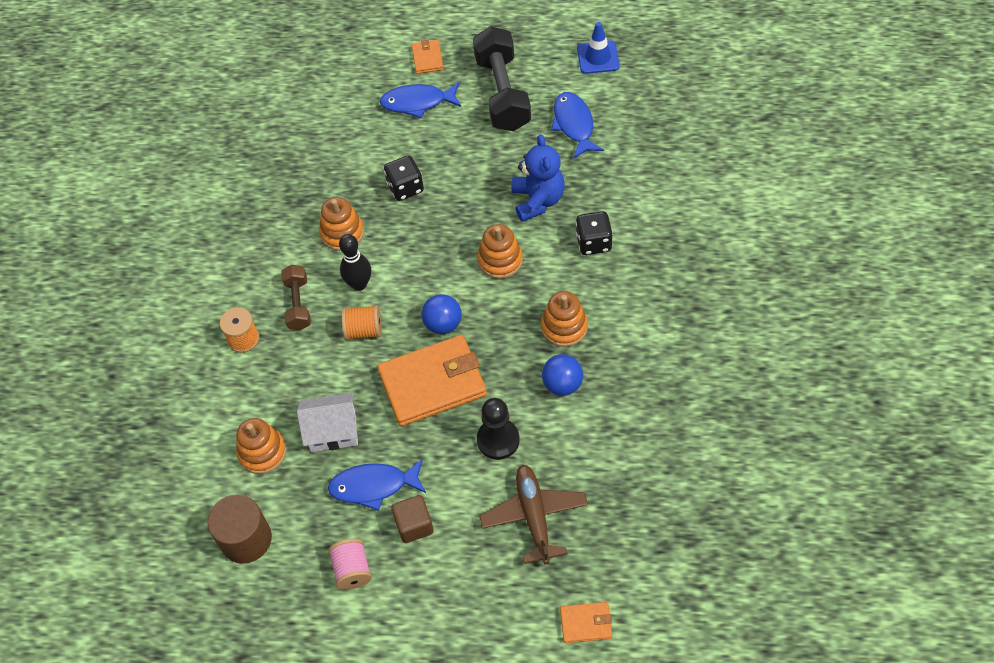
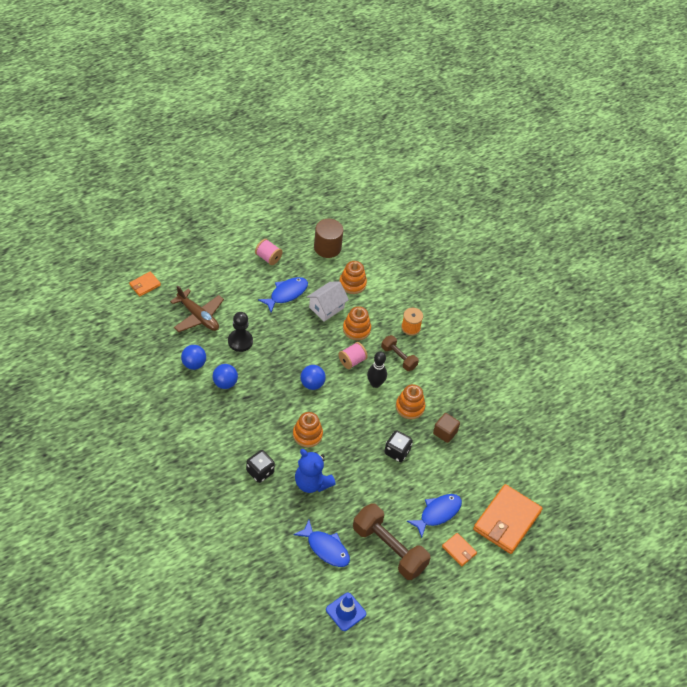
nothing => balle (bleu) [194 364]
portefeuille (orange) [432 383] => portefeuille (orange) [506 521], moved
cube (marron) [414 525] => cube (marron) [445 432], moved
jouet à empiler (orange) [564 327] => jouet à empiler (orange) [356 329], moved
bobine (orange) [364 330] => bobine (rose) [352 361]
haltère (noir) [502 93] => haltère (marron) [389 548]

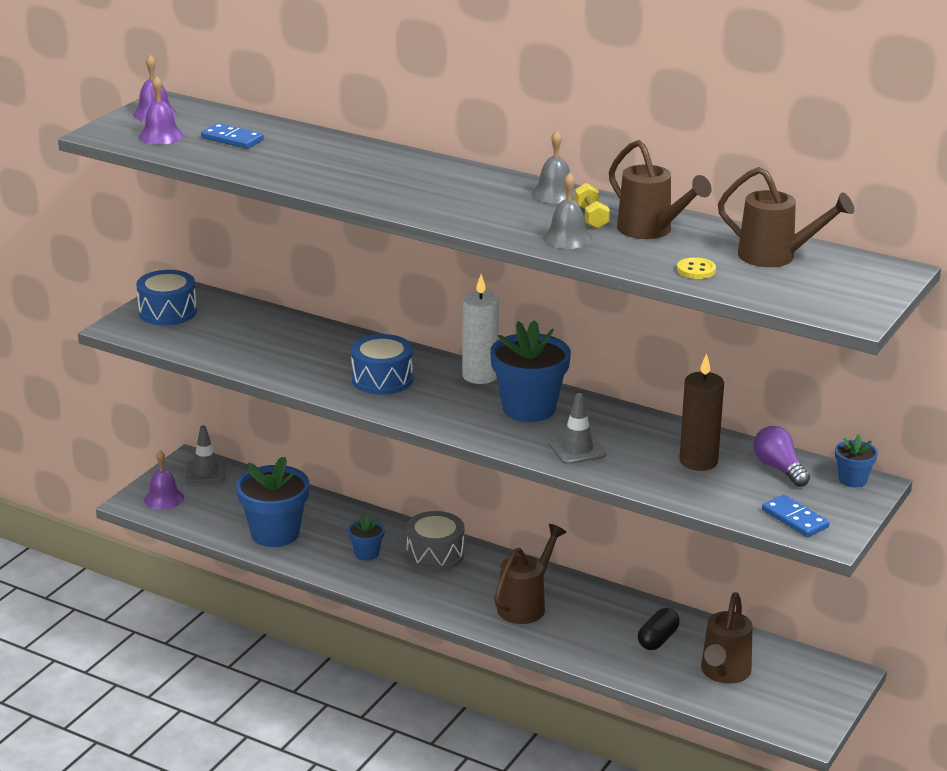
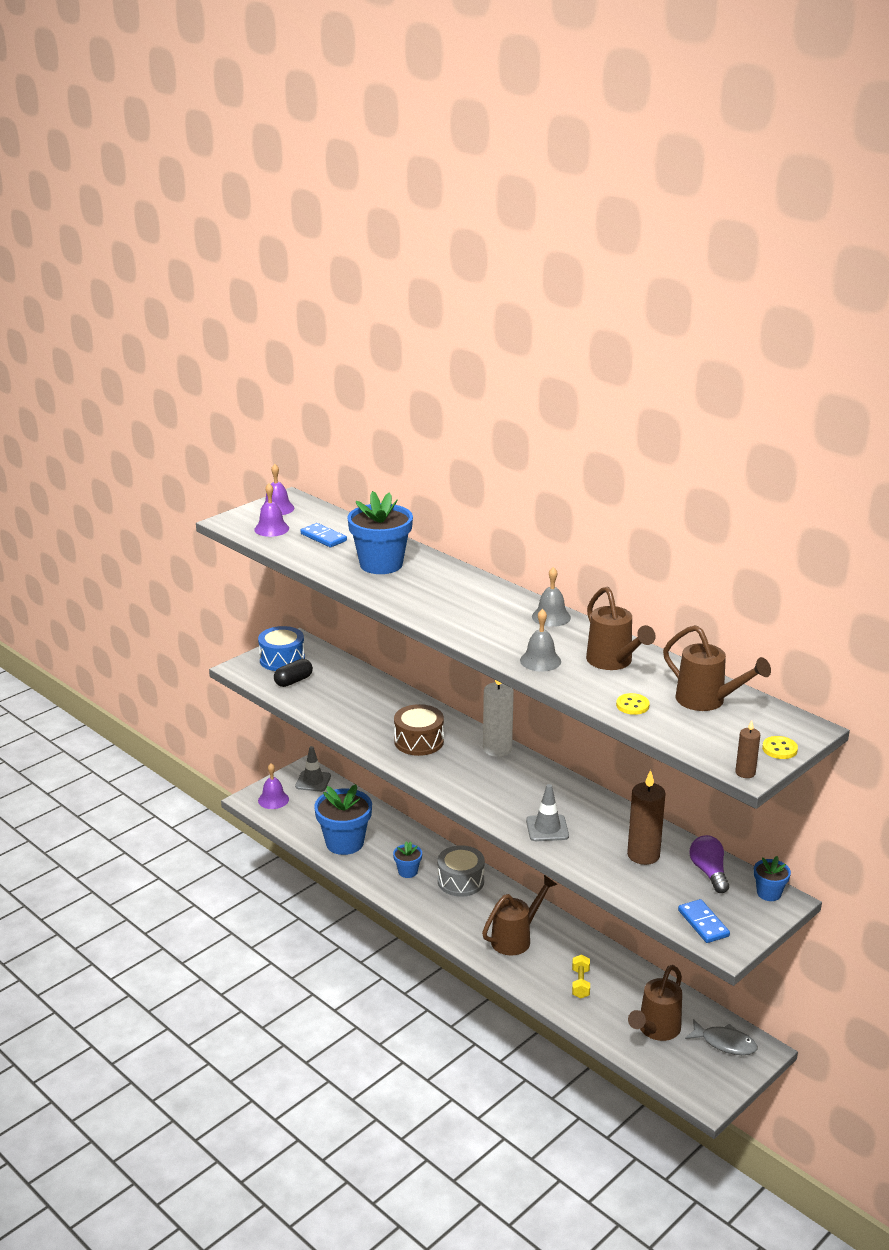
nothing => poisson (gris) [725 1043]
nothing => bougie (marron) [745 773]
nothing => bouton (jaune) [779 749]
pot de fleurs (bleu) [529 408] => pot de fleurs (bleu) [381 564], moved
haltère (jaune) [591 217] => haltère (jaune) [580 983], moved
gélule (noir) [658 639] => gélule (noir) [293 681], moved
tambour (bleu) [382 379] => tambour (marron) [419 741]

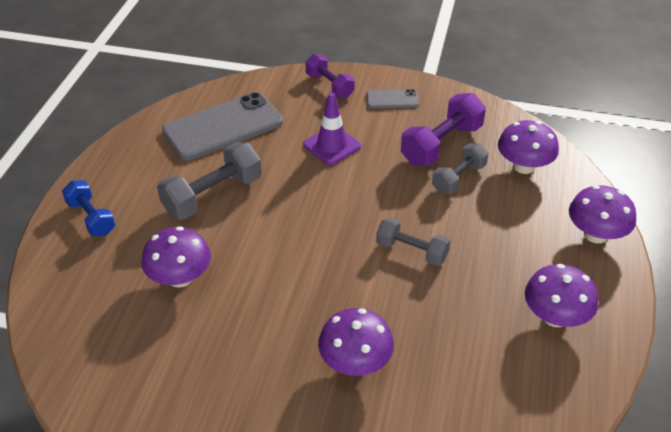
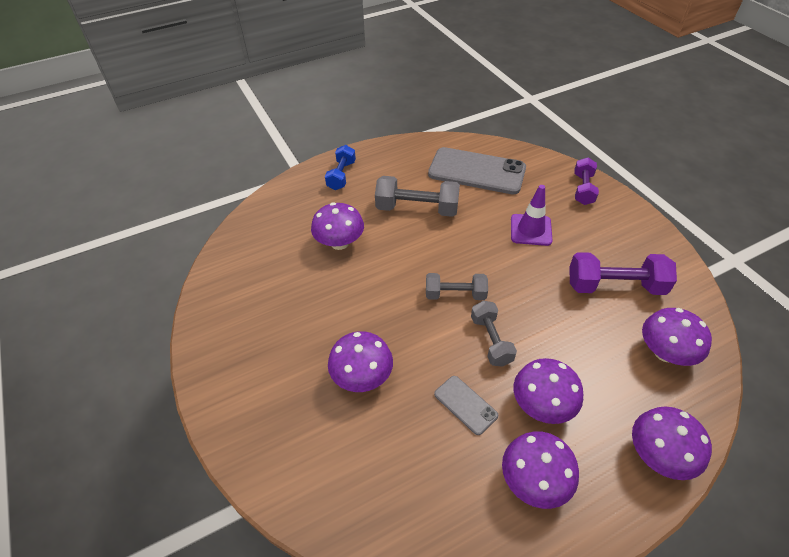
nothing => champignon (violet) [542 405]
téléphone (gris) [392 99] => téléphone (gris) [465 405], moved
haltère (gris) [458 178] => haltère (gris) [455 294], moved

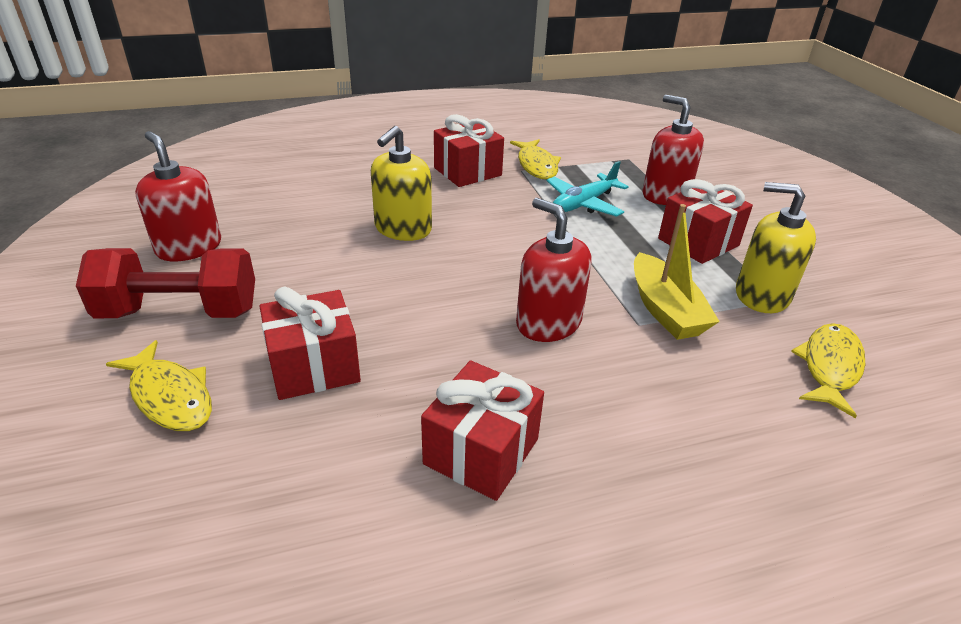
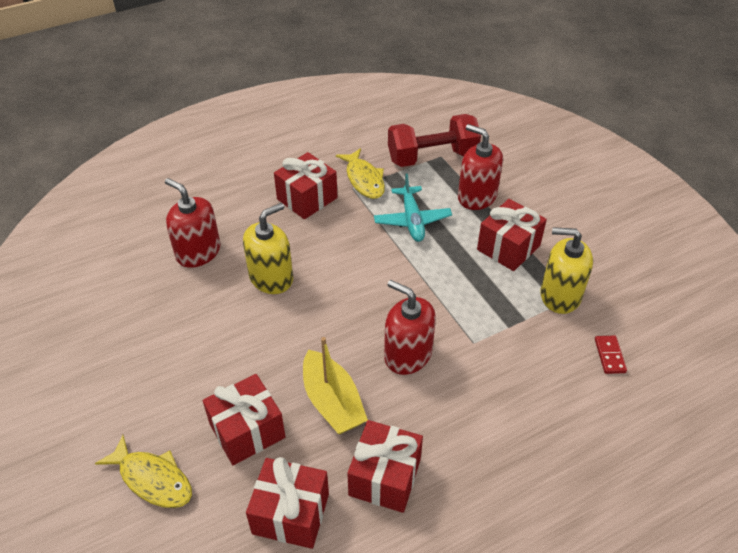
nothing => cadeau (rouge) [291 513]
haltère (rouge) [180 312] => haltère (rouge) [432 157], moved
distributeur de savon (rouge) [189 247] => distributeur de savon (rouge) [198 252], moved
bateau (jaune) [665 310] => bateau (jaune) [332 402], moved
poisson (jaune) [829 367] => domino (rouge) [609 356]
distributeur de savon (jaune) [403 229] => distributeur de savon (jaune) [271 278], 150 degrees counterclockwise
avion (turquoise) [583 204] => avion (turquoise) [412 220], 45 degrees counterclockwise

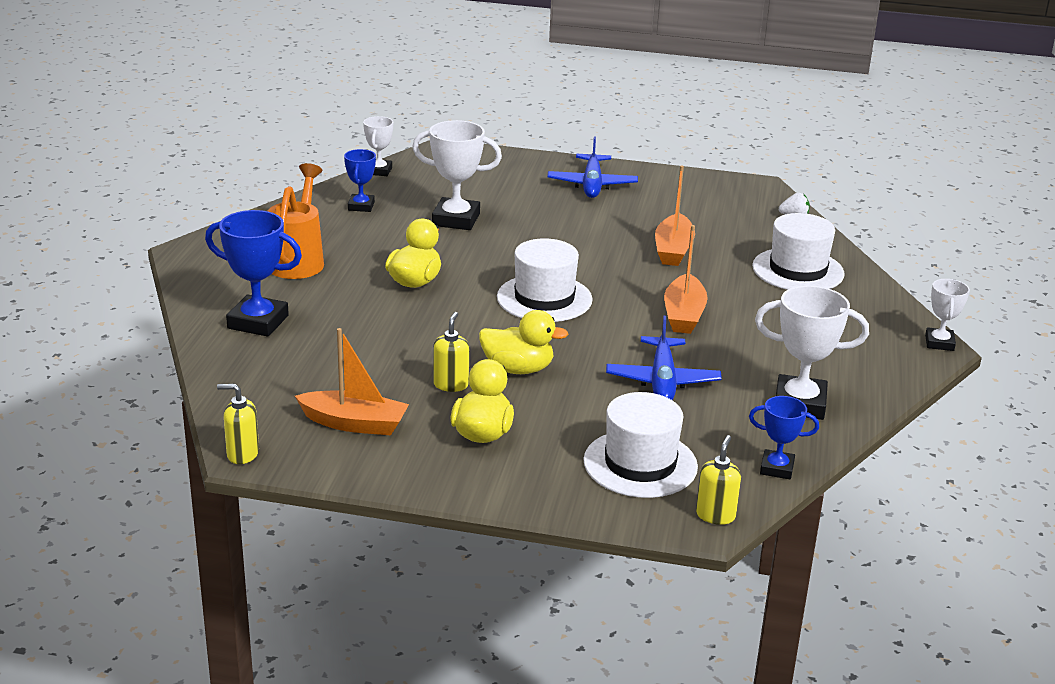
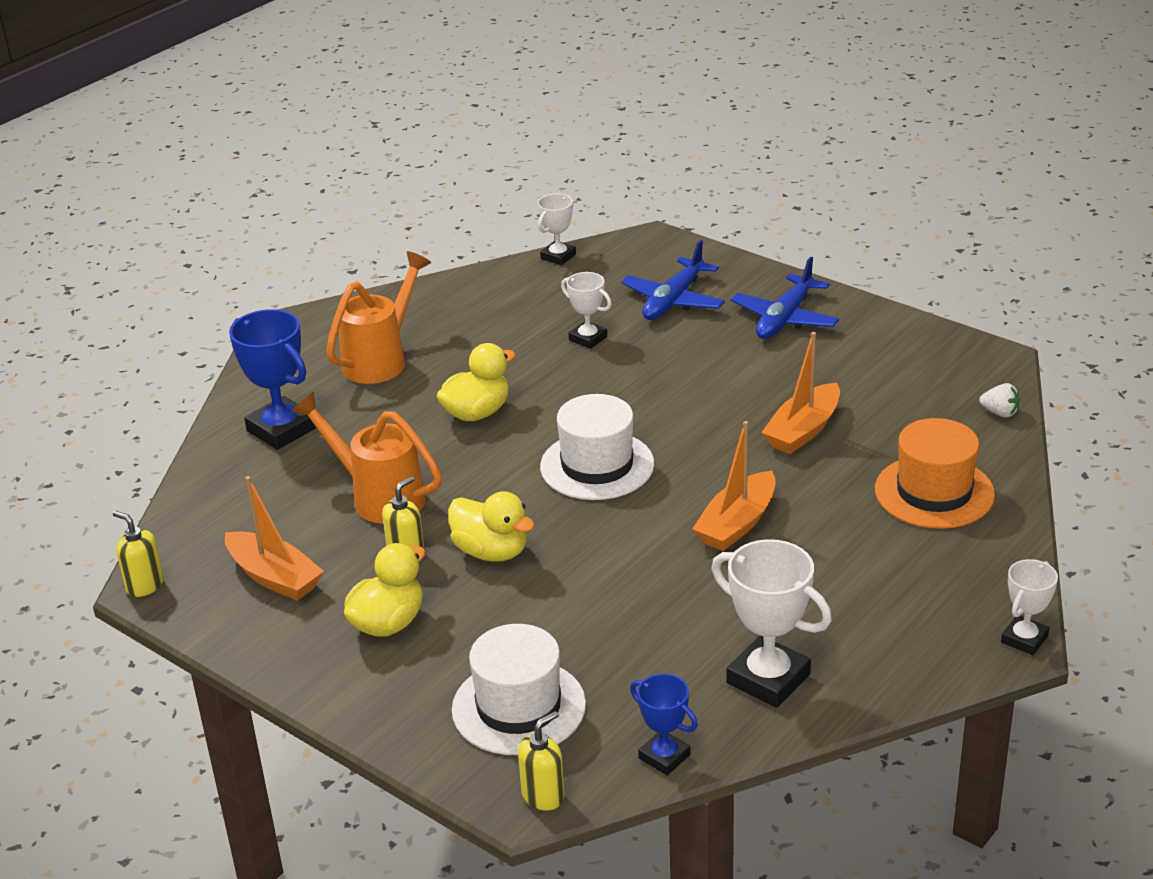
trophée (bleu) [361 206] => nothing
nothing => arrosoir (orange) [378 497]
avion (bleu) [662 381] => avion (bleu) [673 300], moved
chapeau (blanc) [798 270] => chapeau (orange) [934 492]
trophée (blanc) [456 219] => trophée (blanc) [588 338], x0.59

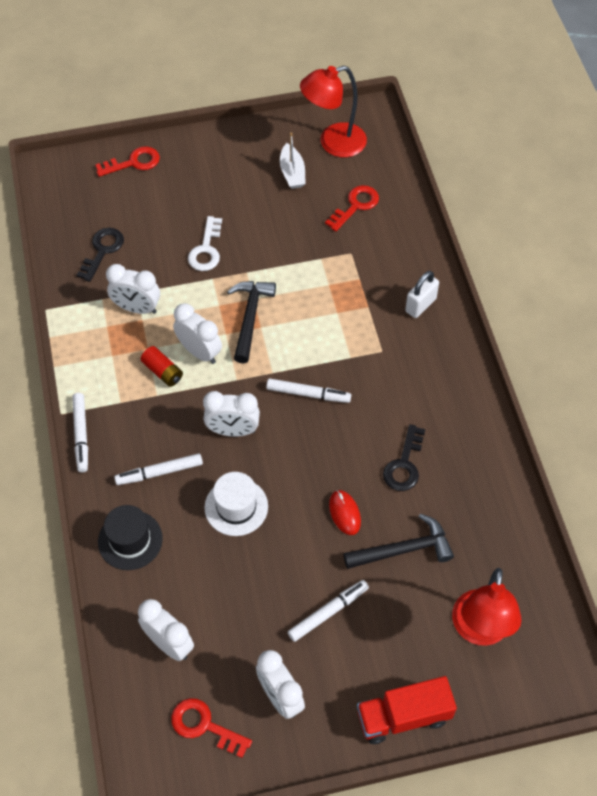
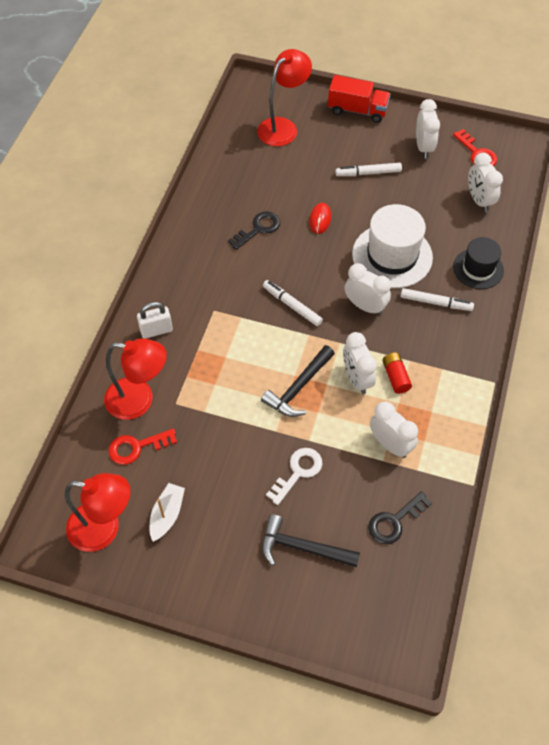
feutre (blanc) [81 435] => nothing
clé (rouge) [133 163] => nothing
nothing => lampe (rouge) [139 400]
marteau (noir) [403 549] => marteau (noir) [302 547], moved
chapeau (blanc) [236 507] => chapeau (blanc) [392 256], x1.61

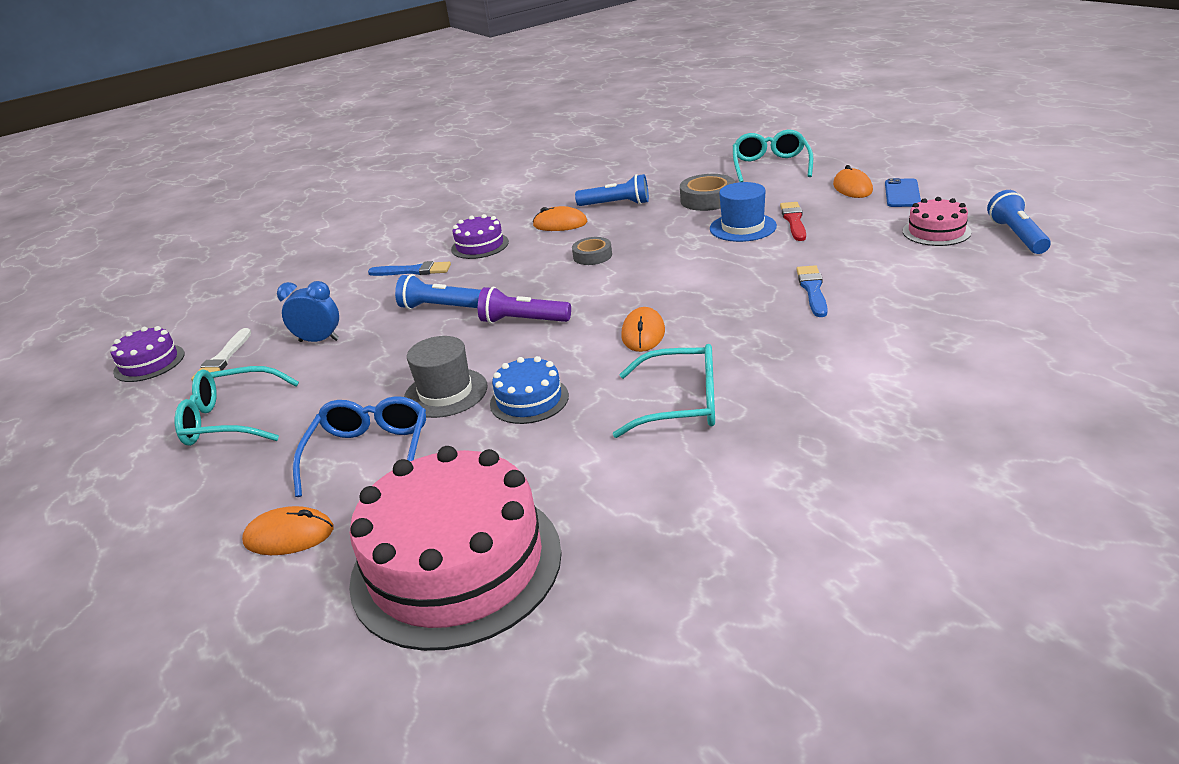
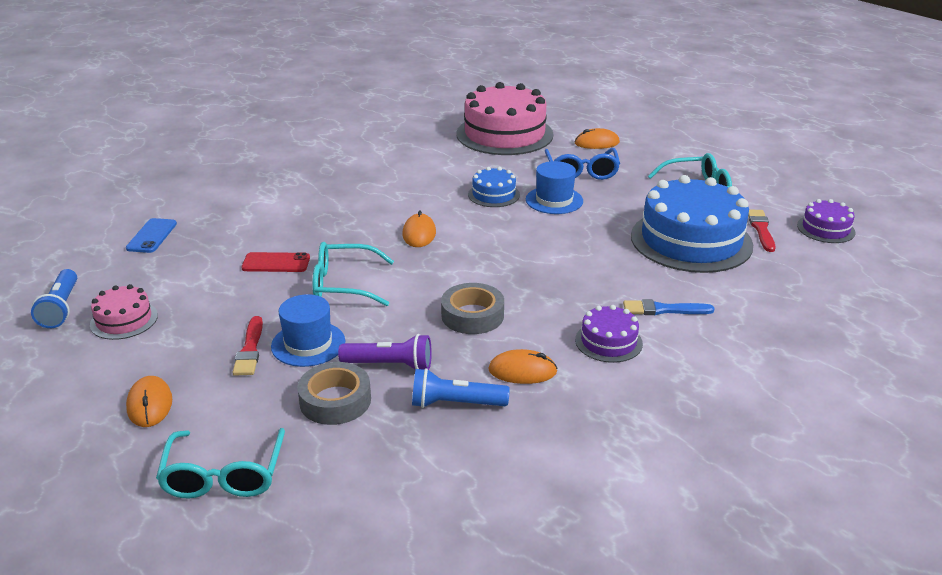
lampe de poche (bleu) [440 307] => nothing
lampe de poche (violet) [523 321] => lampe de poche (violet) [389 365], moved
lunettes (turquoise) [681 404] => lunettes (turquoise) [343 284], moved
téléphone (bleu) [902 193] => téléphone (bleu) [152 236], moved
réveil (bleu) [319 340] => gâteau (bleu) [691 240]
pinceau (bleu) [812 290] => téléphone (rouge) [276 263]
pinceau (blanc) [223 359] => pinceau (rouge) [761 229]
chapeau (gris) [445 393] => chapeau (bleu) [554 200]
ruban adhésif (gris) [592 256] => ruban adhésif (gris) [472 315], x1.52

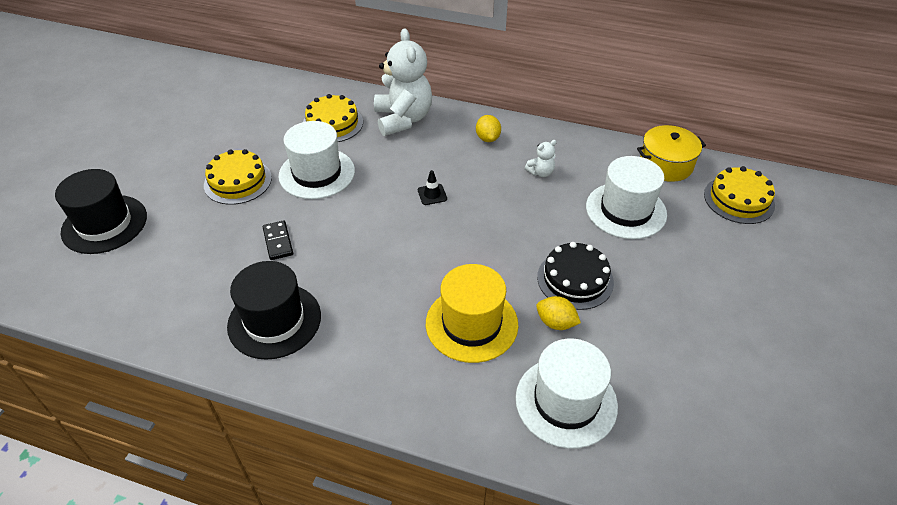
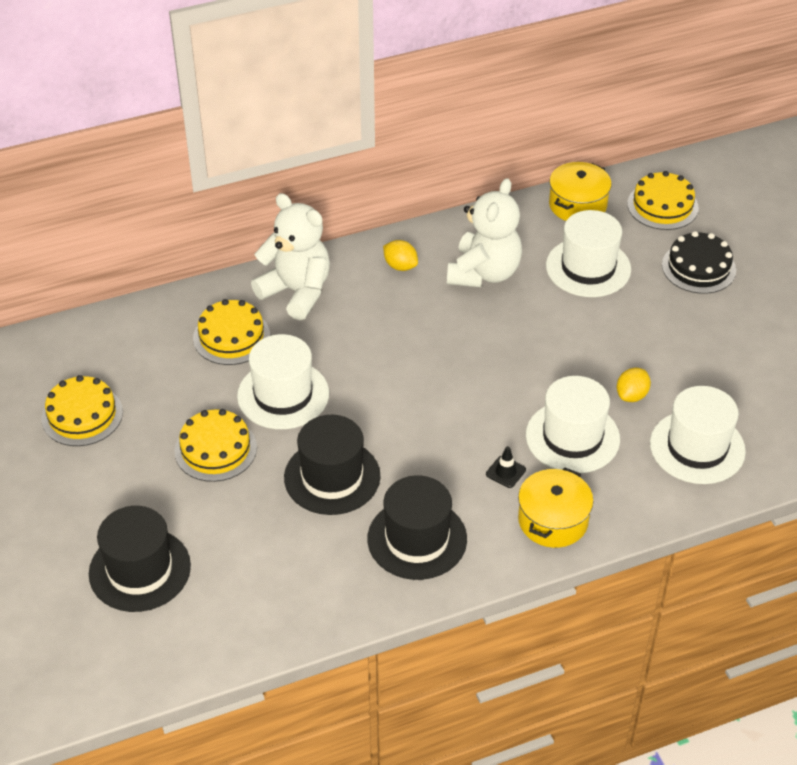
nothing => gâteau (jaune) [82 415]
nothing => marmite (jaune) [553 520]
cône de chantier (noir) [432 194] => cône de chantier (noir) [505 472], moved
gâteau (noir) [575 279] => gâteau (noir) [698 267], moved
domino (noir) [278 242] => chapeau (noir) [332 477]
chapeau (jaune) [471 324] => chapeau (blanc) [572 437]
citron (jaune) [556 323] => citron (jaune) [631 395], 45 degrees counterclockwise
ours en peluche (blanc) [541 172] => ours en peluche (blanc) [484 273], x2.34

